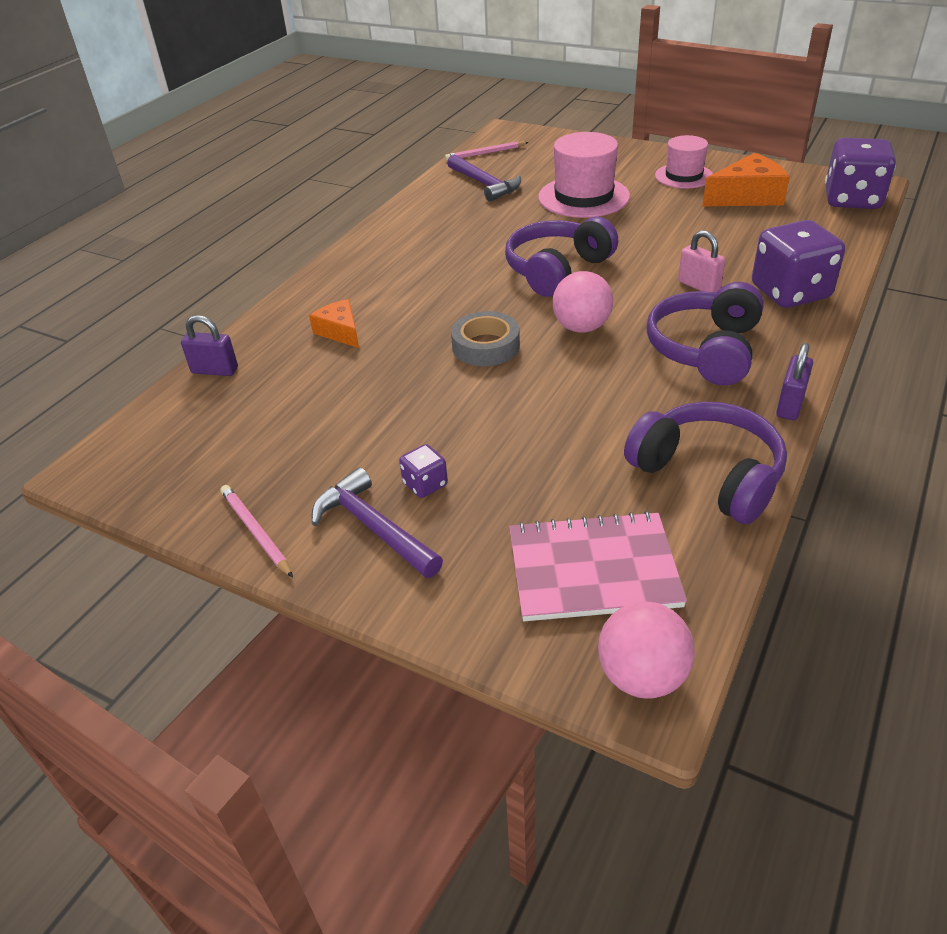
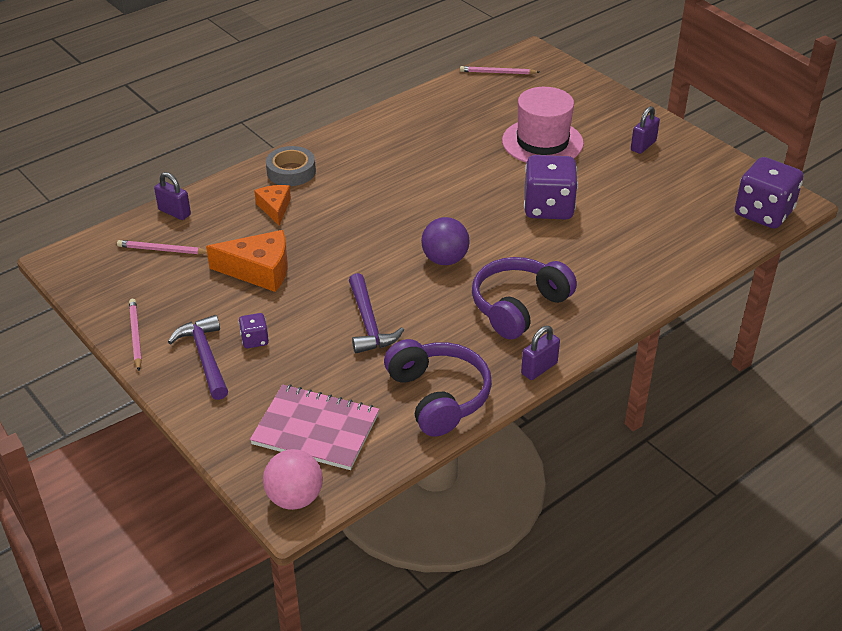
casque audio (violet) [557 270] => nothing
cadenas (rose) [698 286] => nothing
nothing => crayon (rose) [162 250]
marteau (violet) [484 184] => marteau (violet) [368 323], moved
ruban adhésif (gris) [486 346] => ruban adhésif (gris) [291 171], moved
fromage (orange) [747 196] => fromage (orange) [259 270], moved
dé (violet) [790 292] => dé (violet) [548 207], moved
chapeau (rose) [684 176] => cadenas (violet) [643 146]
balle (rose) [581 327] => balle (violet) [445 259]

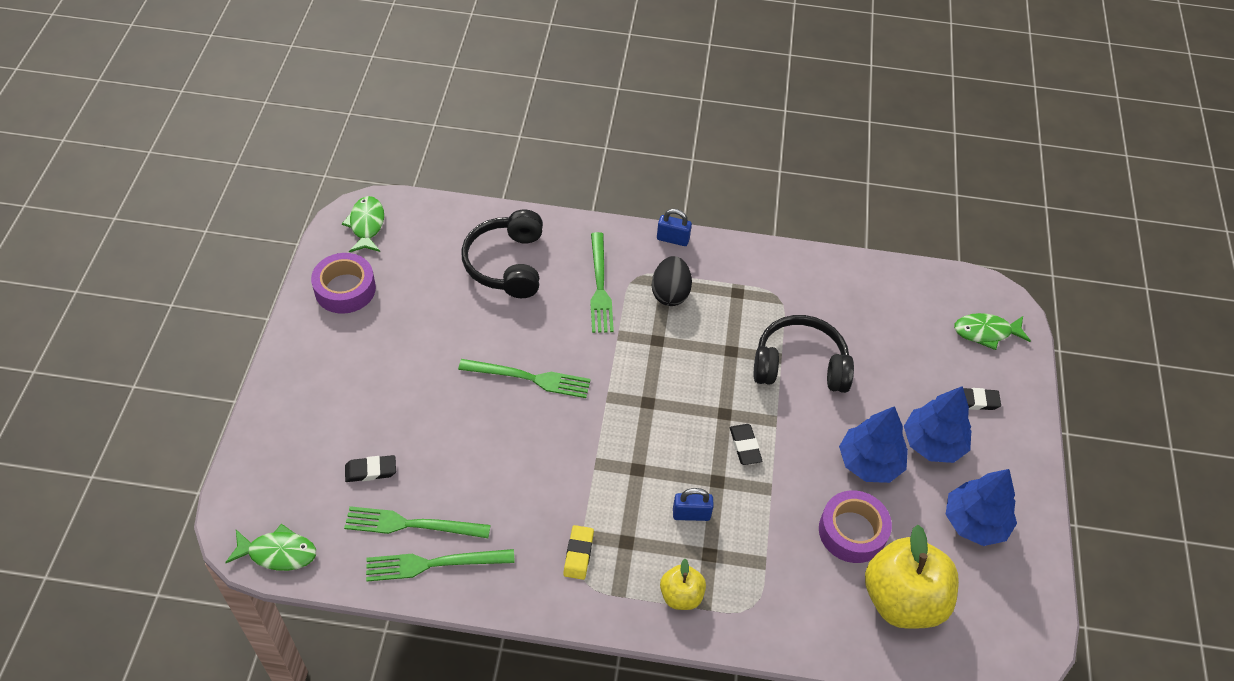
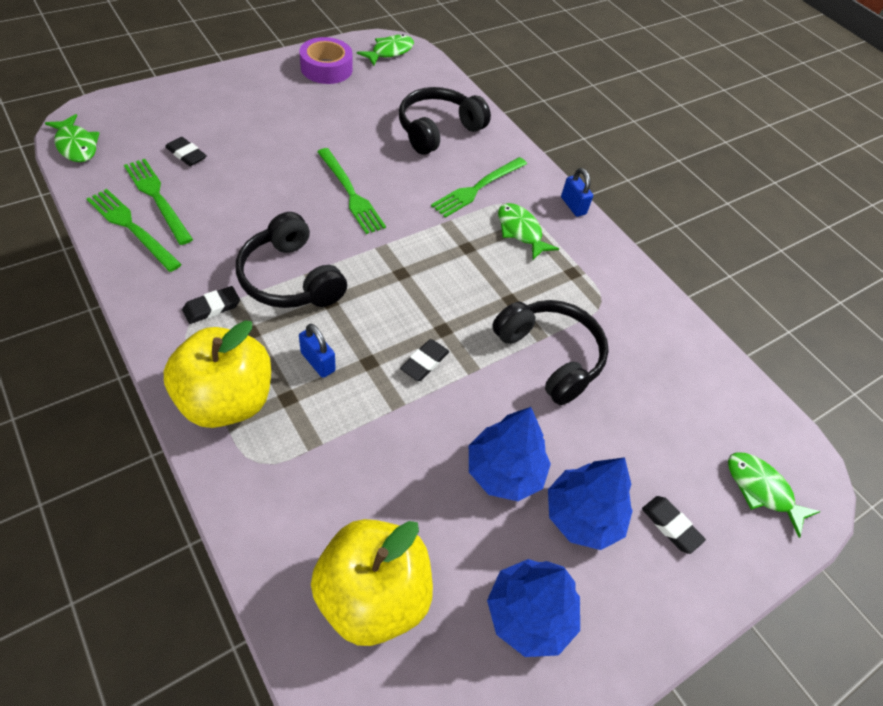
ruban adhésif (violet) [852 531] => nothing
nothing => casque audio (noir) [290 278]
œuf (noir) [670 293] => poisson (vert) [520 231]
gomme (jaune) [578 554] => gomme (noir) [212 307]
pomme (jaune) [681 595] => pomme (jaune) [226 400], x1.99

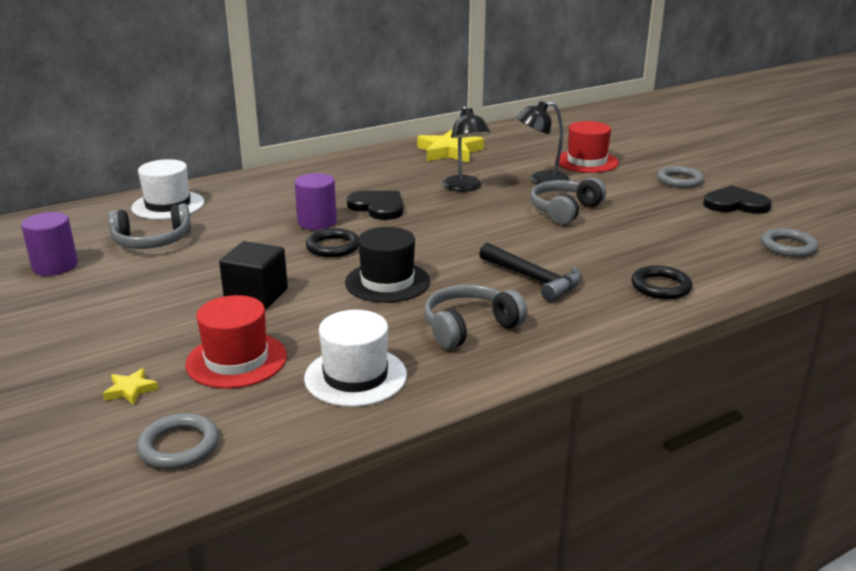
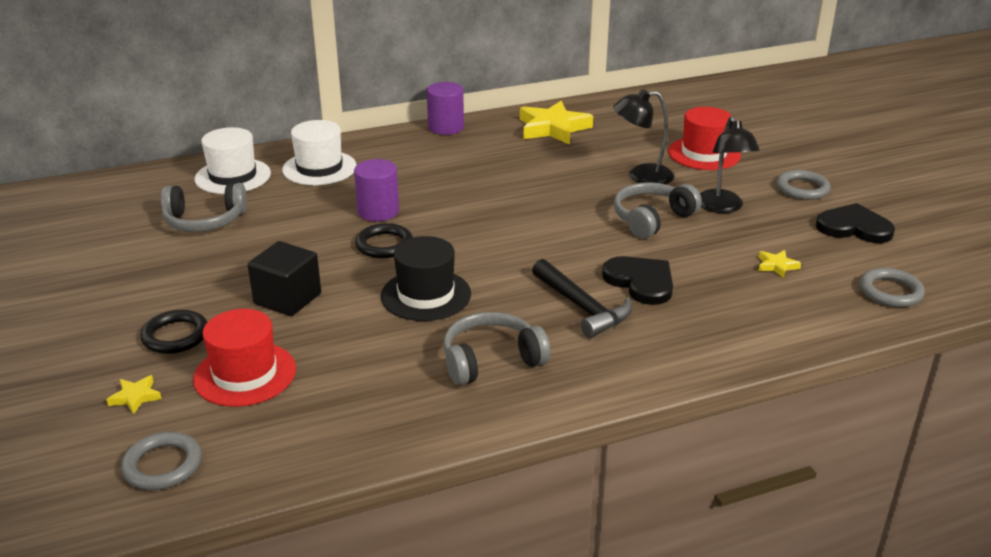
nothing => étoile (jaune) [777 266]
cylindre (violet) [55 266] => cylindre (violet) [446 127], moved
chapeau (blanc) [355 376] => chapeau (blanc) [319 168], moved
cœur (noir) [378 207] => cœur (noir) [640 282], moved
lampe (noir) [464 188] => lampe (noir) [722 207], moved
anneau (noir) [661 286] => anneau (noir) [175 336], moved

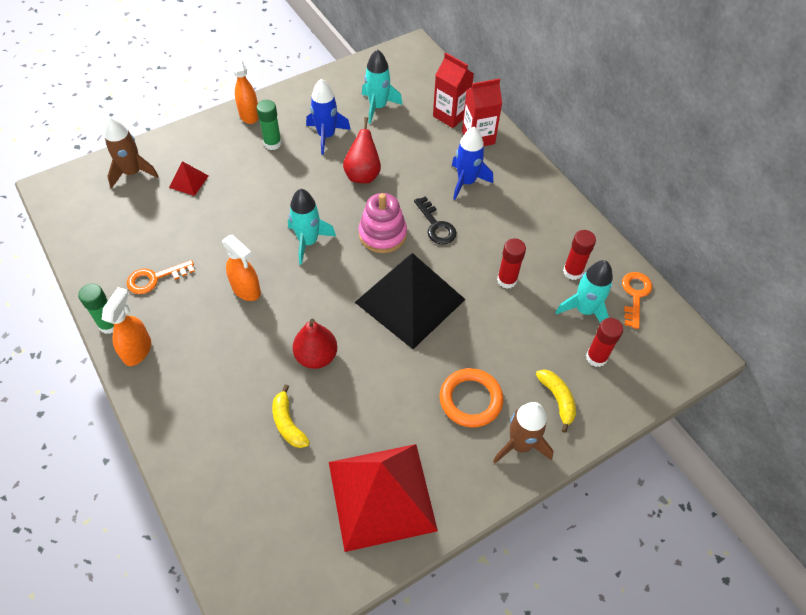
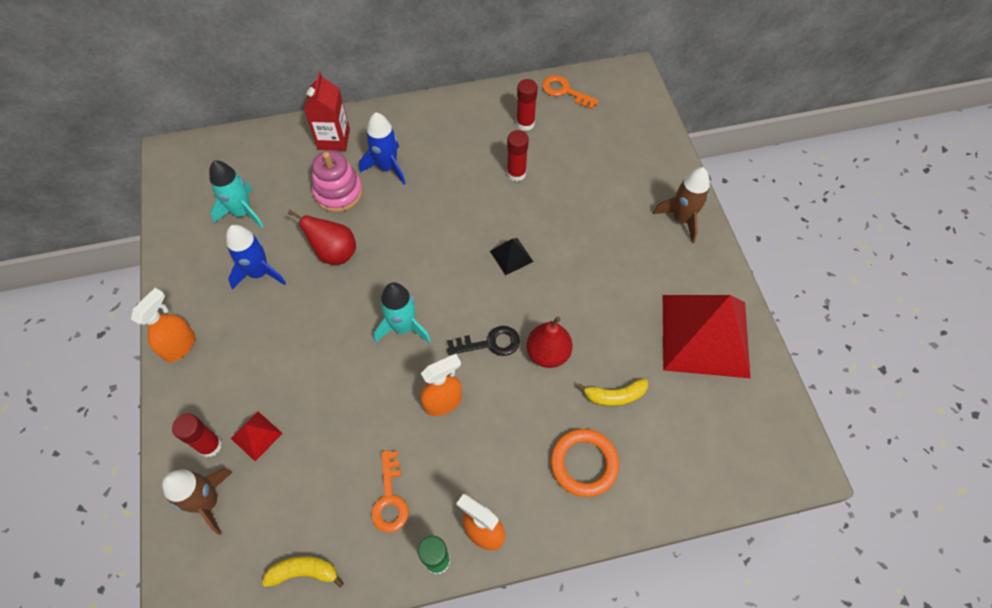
bâton de colle (vert) [272 143] => nothing
brique de lait (rouge) [450 115] => nothing
fusée (turquoise) [584 310] => nothing
jouet à empiler (rose) [382 234] => jouet à empiler (rose) [338 192], moved
clé (noir) [436 225] => clé (noir) [490 343], moved
anneau (orange) [470 400] => anneau (orange) [584 463], moved
banane (jaune) [557 399] => banane (jaune) [304 572], moved
bâton de colle (rouge) [596 357] => bâton de colle (rouge) [210 445], moved
vaporisateur (orange) [249 114] => vaporisateur (orange) [180 346], 120 degrees clockwise
pyramide (noir) [410 301] => pyramide (noir) [511 256], x0.41

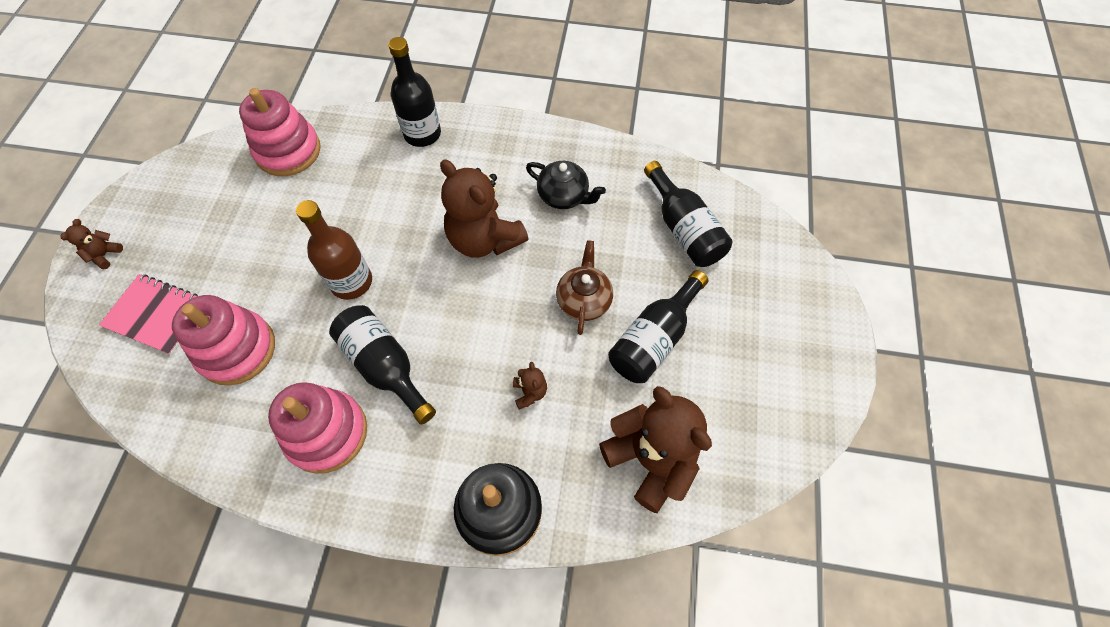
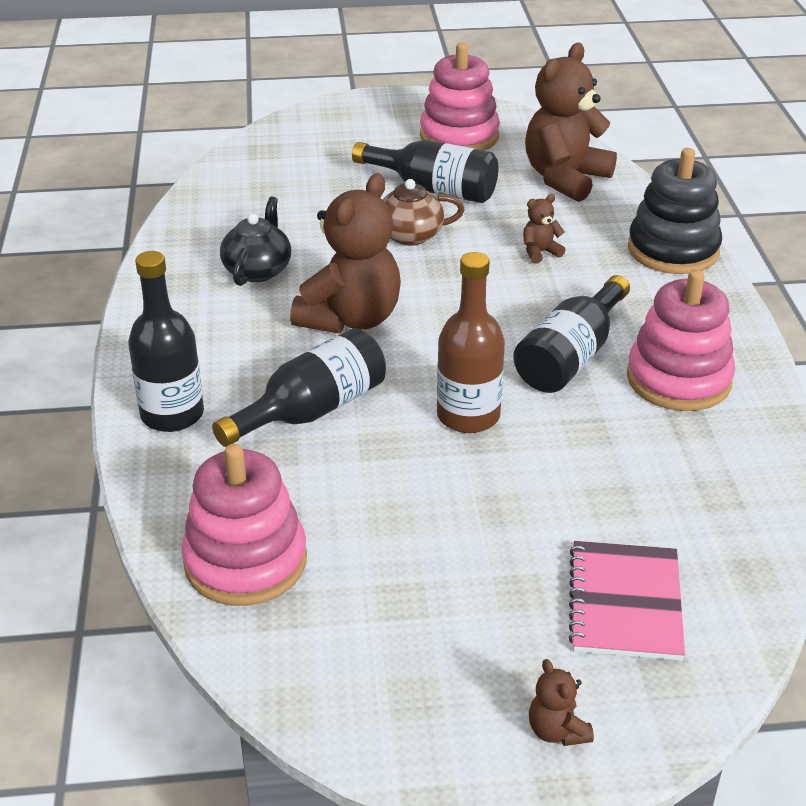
jouet à empiler (rose) [237 350] => jouet à empiler (rose) [459 136], moved
bouteille (noir) [684 229] => bouteille (noir) [312 410], moved
ours en peluche (marron) [105 255] => ours en peluche (marron) [557 730], 60 degrees clockwise

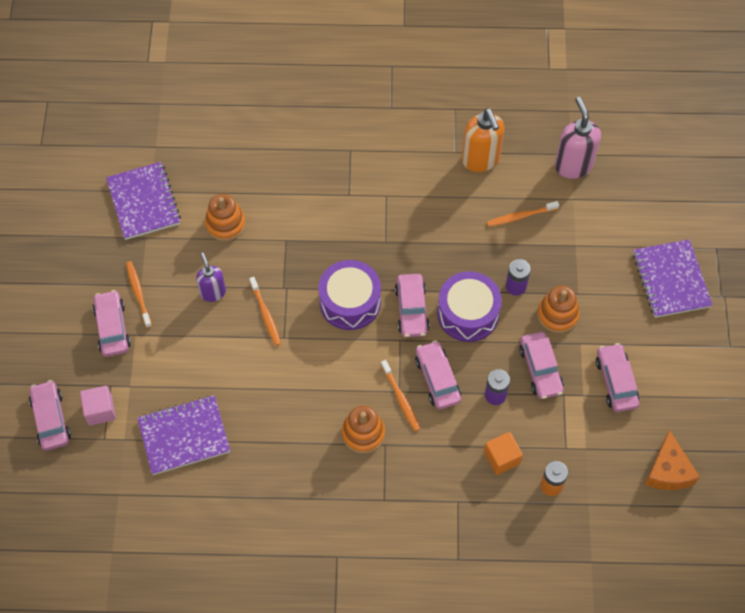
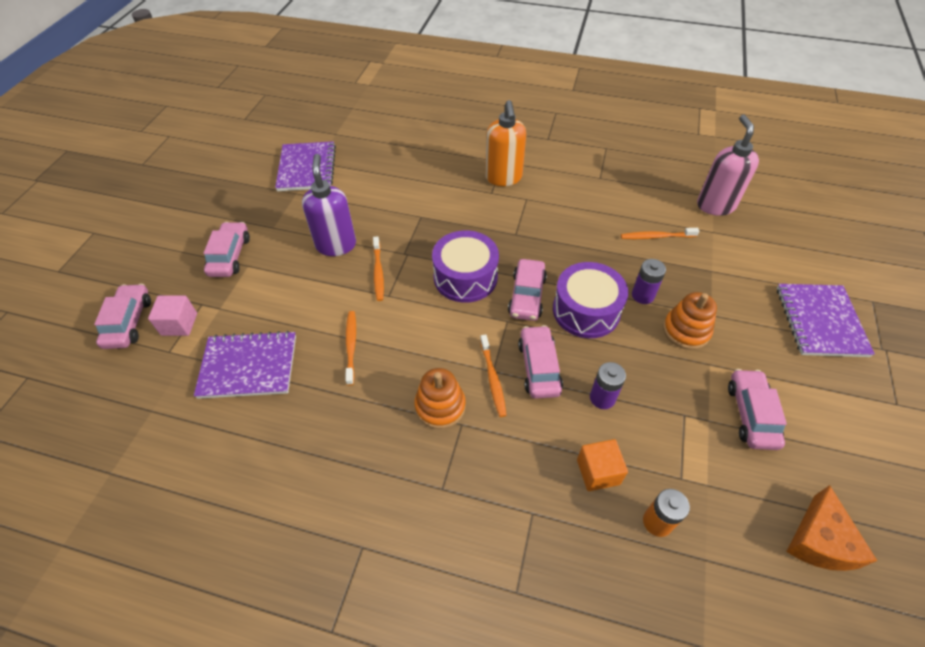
jouet à empiler (orange) [225 224] => nothing
voiture (rose) [540 369] => nothing
brosse à dents (orange) [138 293] => brosse à dents (orange) [351 346], moved
distributeur de savon (orange) [480 160] => distributeur de savon (orange) [503 178], moved
distributeur de savon (violet) [213 292] => distributeur de savon (violet) [336 245], x1.58

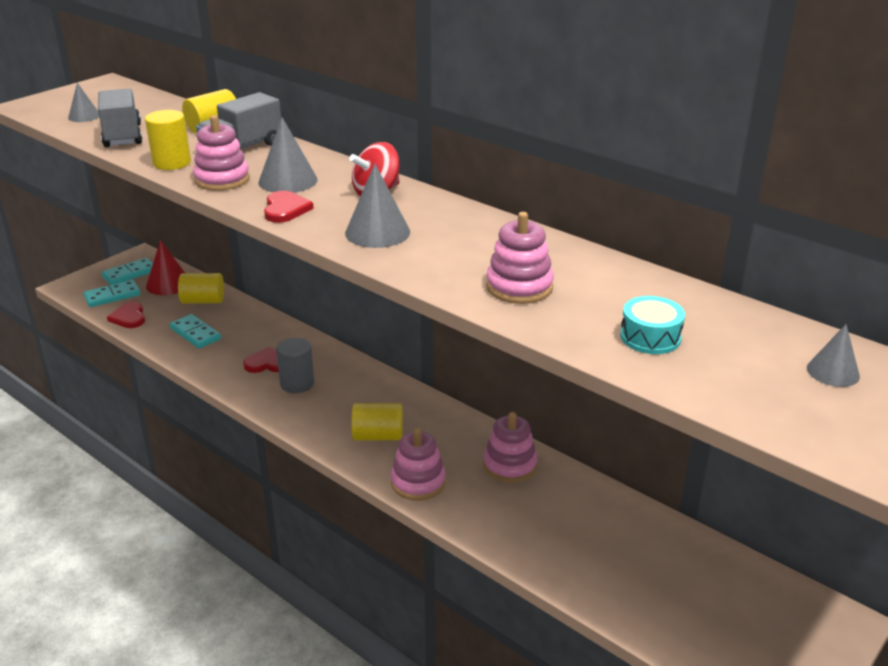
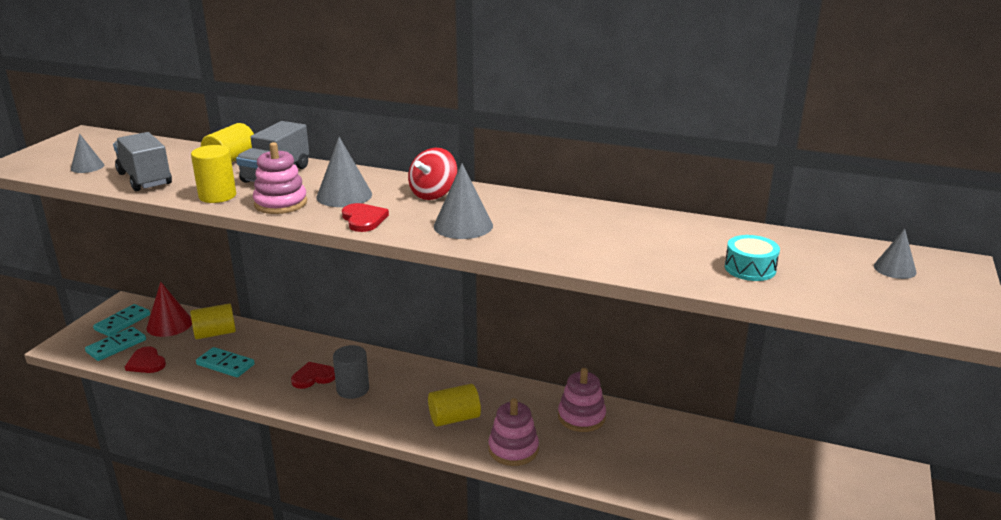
jouet à empiler (rose) [519 287] => nothing

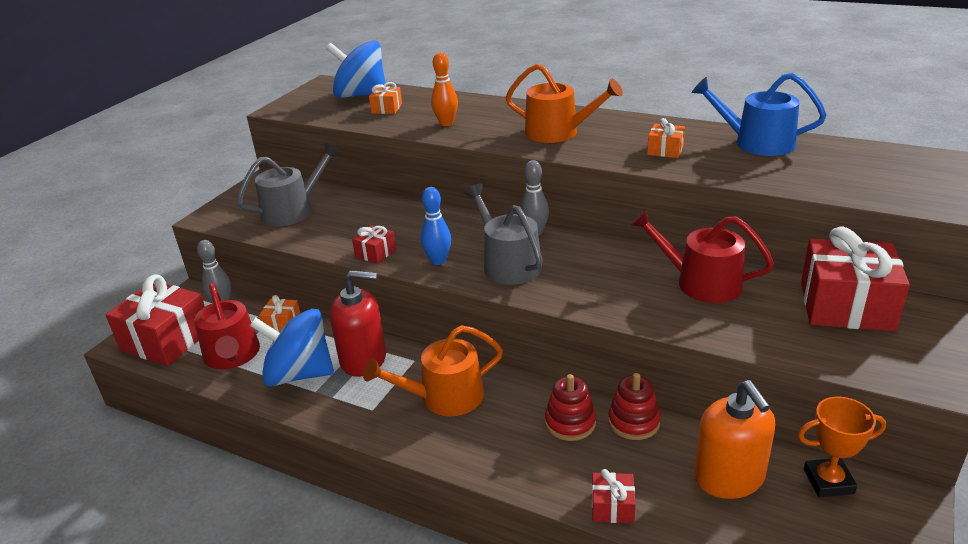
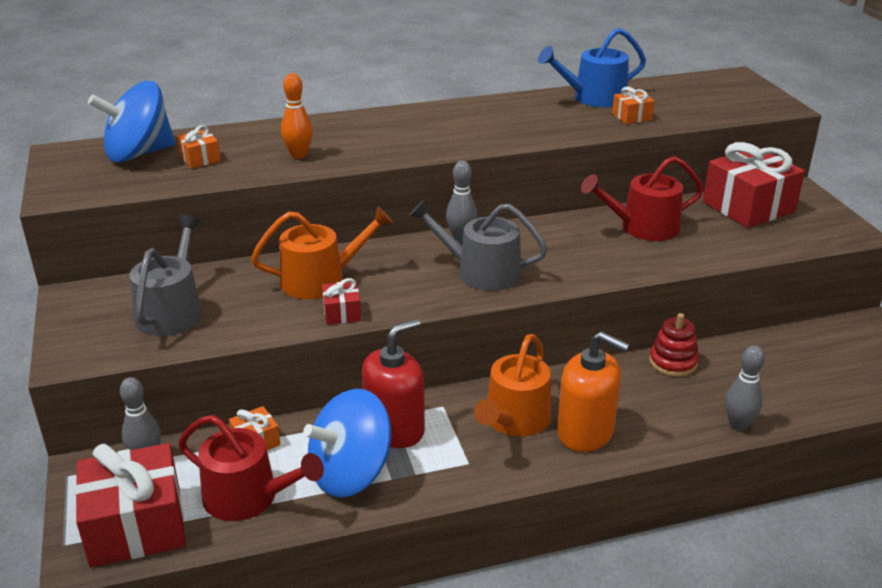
quille (bleu) [438 261] => nothing
jouet à empiler (rouge) [570 423] => nothing
trophée (orange) [828 481] => nothing
arrosoir (orange) [558 132] => arrosoir (orange) [321 280], moved
cadeau (orange) [665 150] => cadeau (orange) [631 117], moved
distributeur de savon (orange) [729 477] => distributeur de savon (orange) [585 432], moved
cadeau (rouge) [612 507] => quille (gris) [738 425]

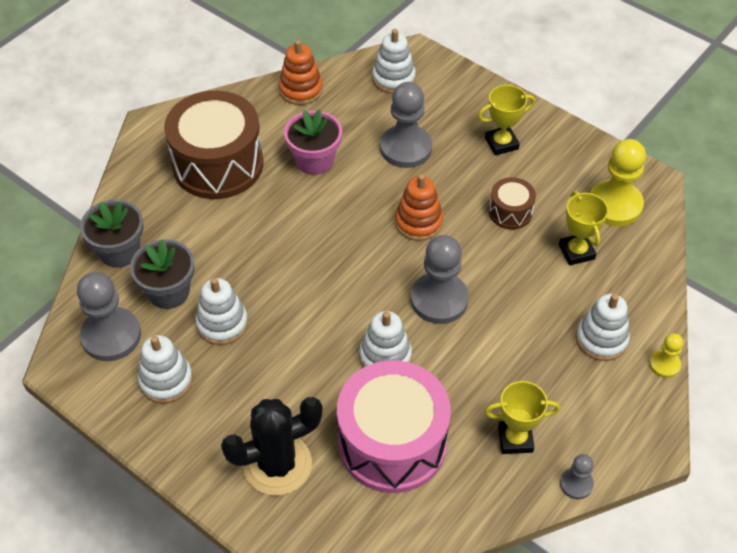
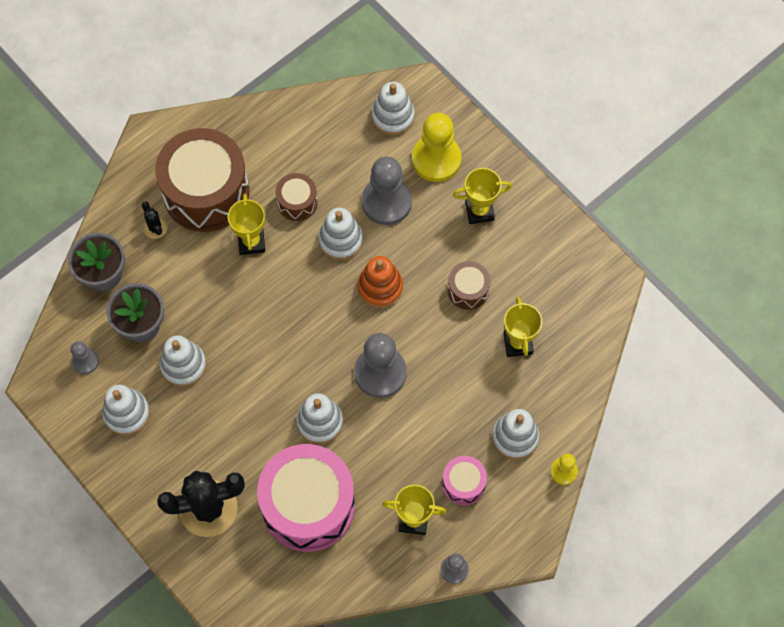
jouet à empiler (orange) [301 90] => nothing
nothing => cactus (noir) [155 228]
nothing => trophée (jaune) [251 242]
nothing => jouet à empiler (blanc) [340 240]
nothing => tambour (rose) [463 484]
pion (jaune) [615 205] => pion (jaune) [436 159], moved
pot de fleurs (rose) [314 160] => tambour (marron) [297 202]
pion (gris) [111 336] => pion (gris) [85 361], x0.51

